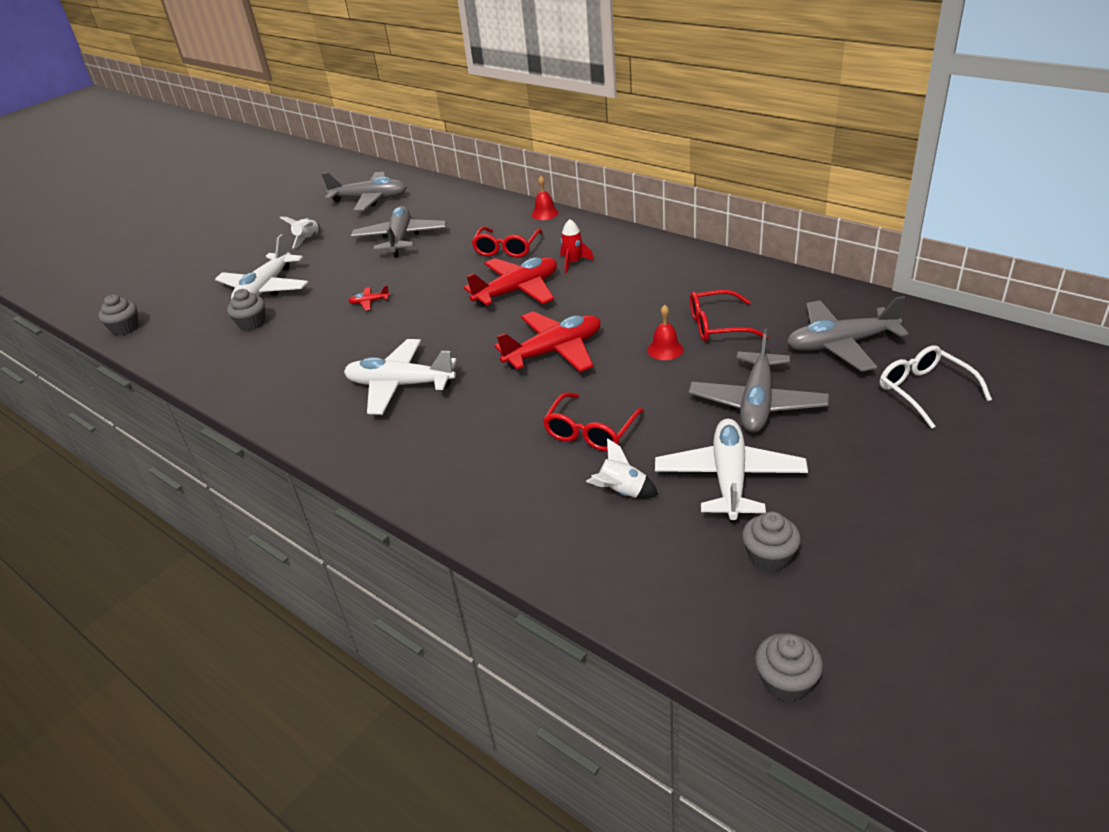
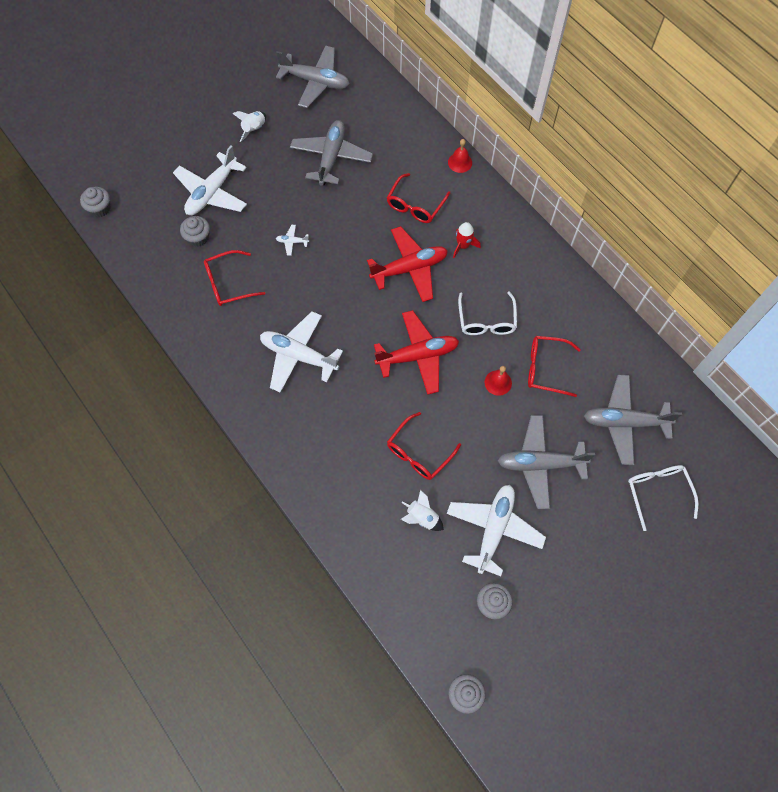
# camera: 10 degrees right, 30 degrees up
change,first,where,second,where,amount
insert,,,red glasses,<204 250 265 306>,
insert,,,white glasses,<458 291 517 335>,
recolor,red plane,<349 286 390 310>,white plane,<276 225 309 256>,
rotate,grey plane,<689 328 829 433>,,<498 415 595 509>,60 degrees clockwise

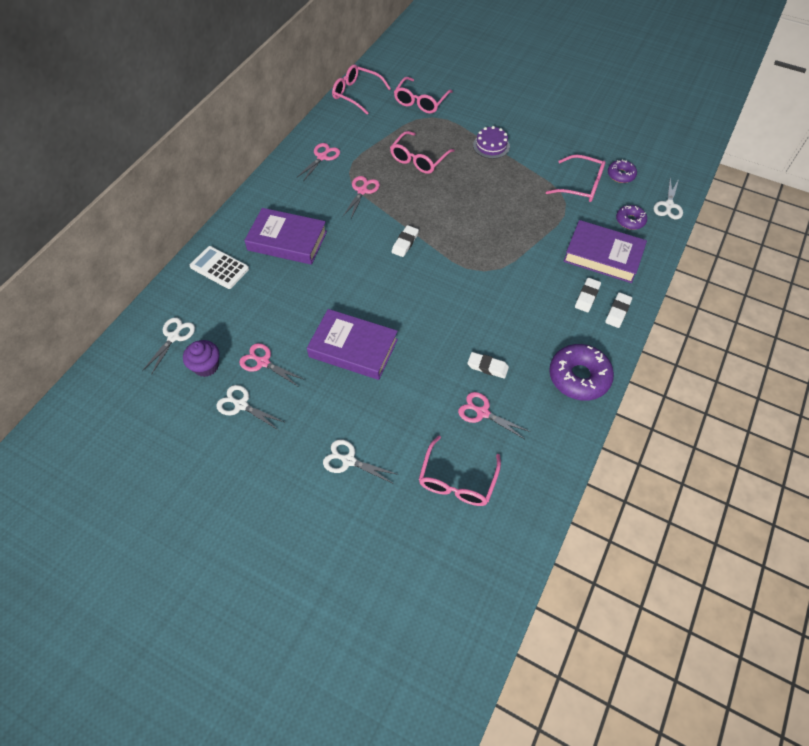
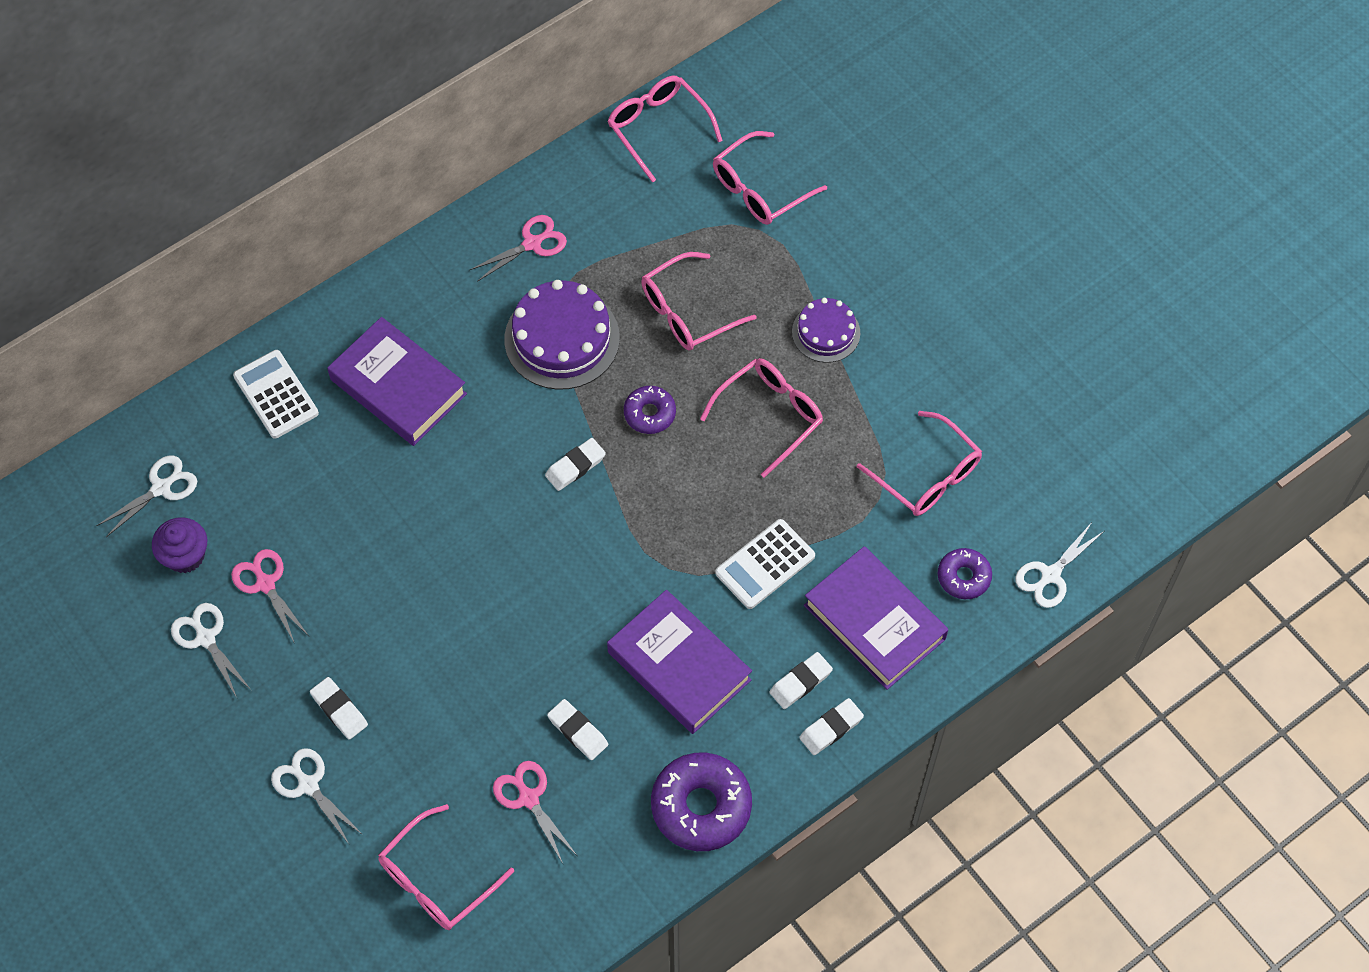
# camera: 25 degrees right, 5 degrees up
change,first,where,second,where,amount
insert,,,white eraser,<310 677 368 740>,
insert,,,pink glasses,<700 358 823 478>,
insert,,,white calculator,<715 519 815 609>,
move,purple book,<307 309 398 380>,,<607 590 752 734>,
move,purple donut,<608 160 637 183>,,<624 386 676 434>,
replace,pink scissors,<343 176 380 218>,purple cake,<504 280 620 390>,

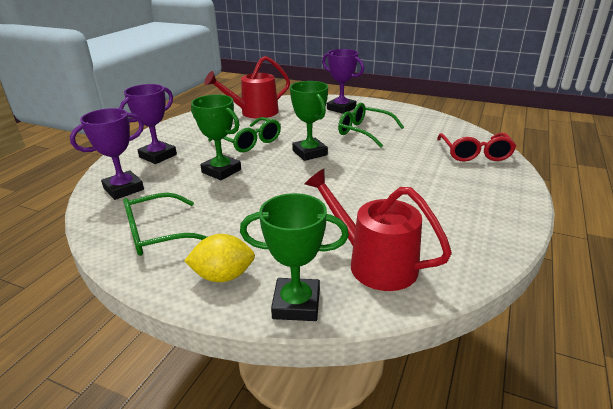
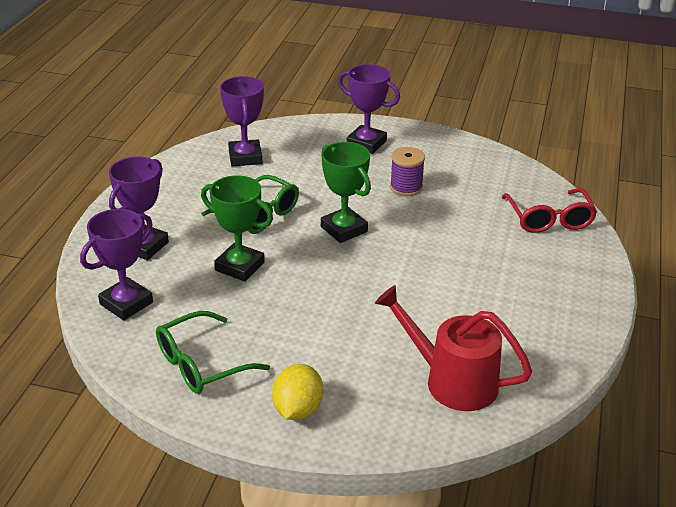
# camera: 10 degrees left, 5 degrees up
change,first,where,second,where,amount
delete,green trophy,<240 193 349 321>,,,
replace,red watering can,<204 56 290 119>,purple trophy,<220 76 264 166>,
replace,green glasses,<338 103 404 147>,purple spool,<390 147 425 196>,
rotate,yellow lemon,<184 234 255 282>,,<272 364 323 420>,60 degrees counterclockwise

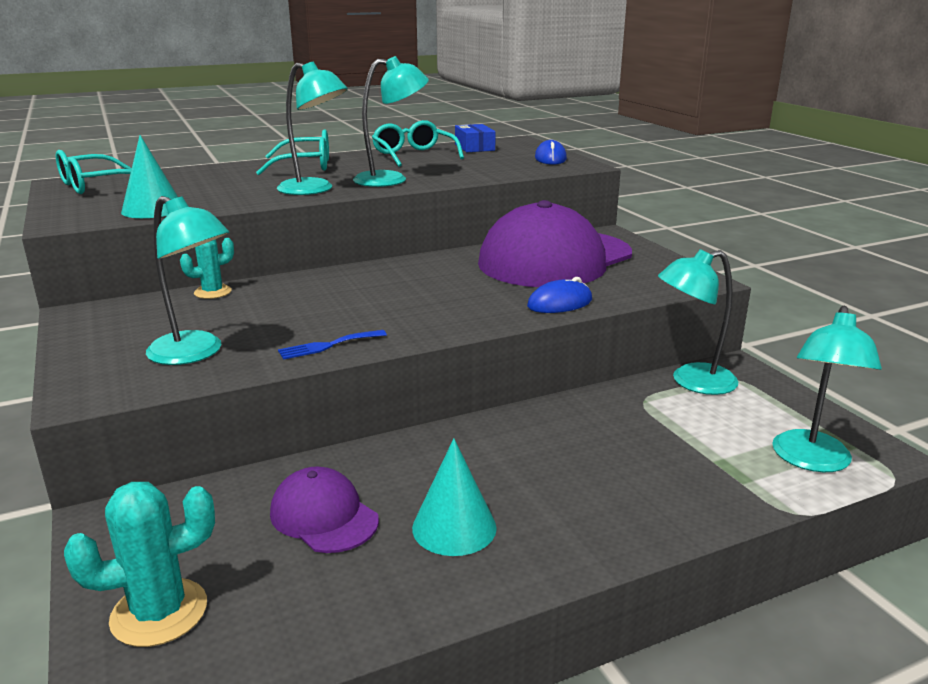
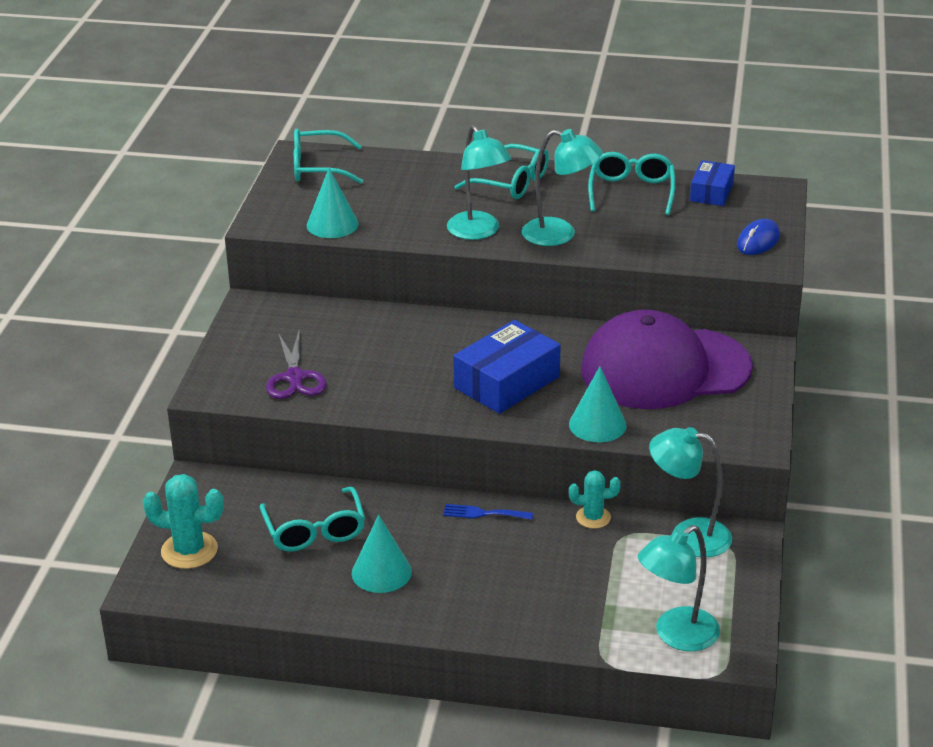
# camera: 35 degrees right, 10 degrees up
change,first,where,second,where,amount
insert,,,blue box,<453 320 561 414>,
move,turquoise cactus,<180 238 234 299>,,<569 470 621 529>,
move,blue fork,<278 330 387 360>,,<443 504 533 520>,
replace,turquoise lamp,<146 196 230 365>,purple scissors,<266 331 327 399>,
replace,purple cap,<270 467 379 553>,turquoise glasses,<260 487 365 552>,
replace,blue mouse,<527 277 592 313>,turquoise cone,<569 367 627 442>,

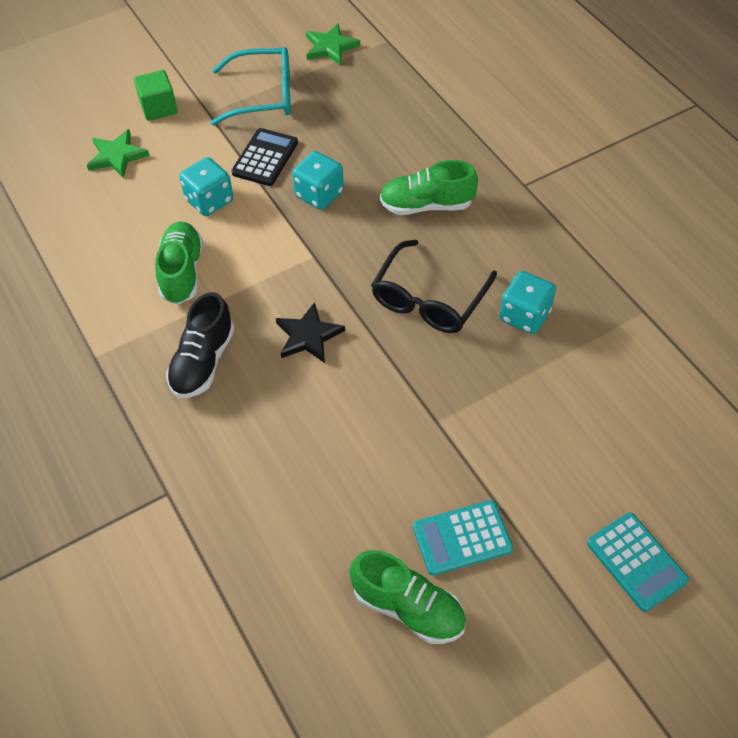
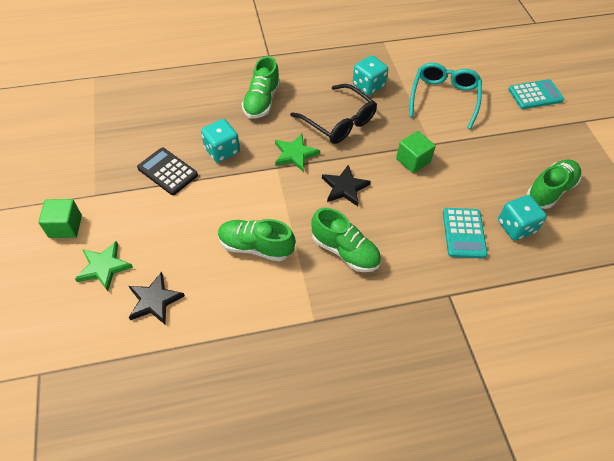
# camera: 75 degrees left, 0 degrees up
change,first,where,second,where,amount
insert,,,black star,<129 272 185 324>,
insert,,,green cube,<396 131 436 173>,
move,turquoise dice,<179 157 233 216>,,<498 195 547 241>,
move,turquoise glasses,<210 47 291 126>,,<409 63 482 129>,
move,green star,<306 23 360 66>,,<275 134 320 172>,
move,turquoise calculator,<413 500 513 576>,,<443 208 488 258>,
recolor,black shoe,<166 292 234 398>,green shoe,<311 208 381 272>,

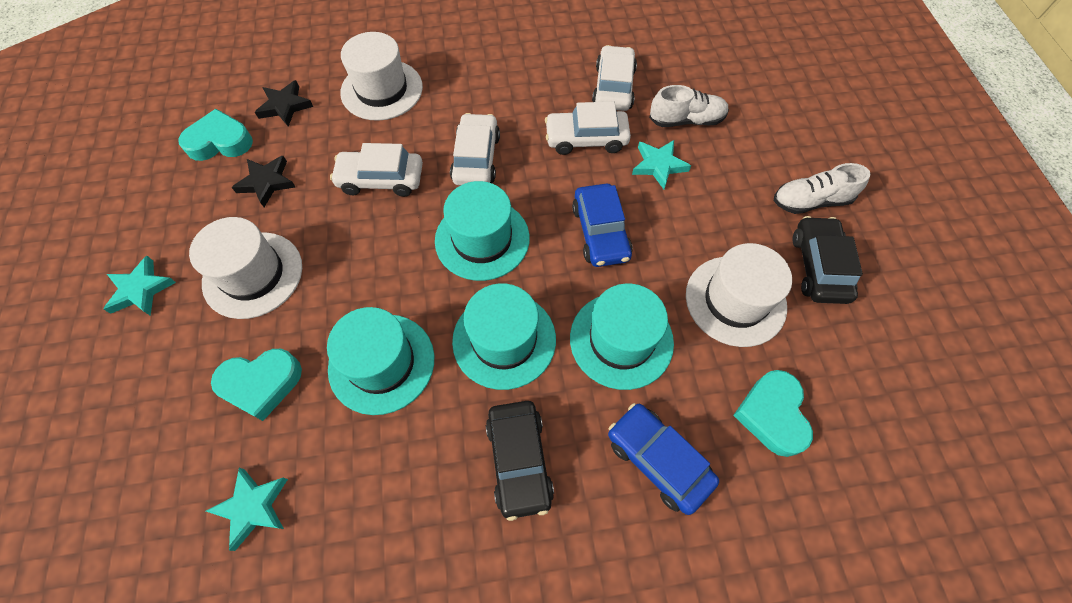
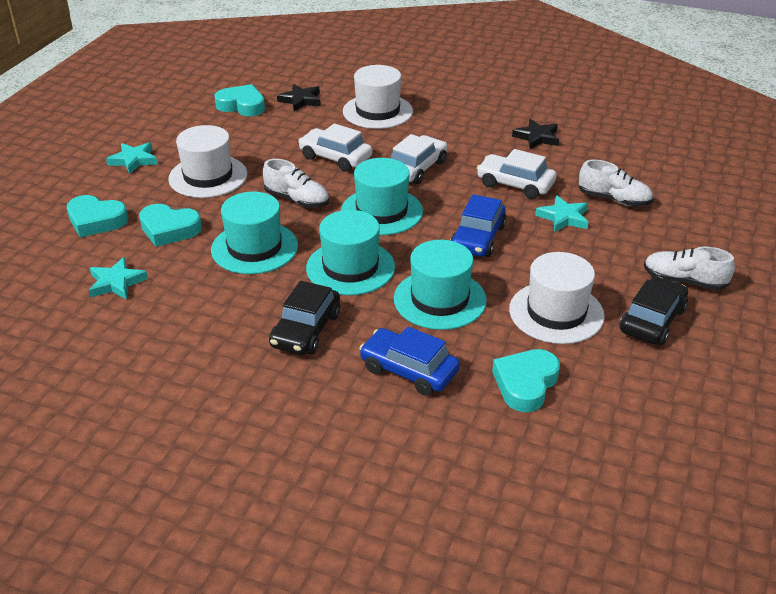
# camera: 30 degrees right, 25 degrees down
change,first,where,second,where,amount
delete,white car,<592 45 637 111>,,,
insert,,,turquoise heart,<67 195 128 237>,
insert,,,white shoe,<263 159 329 208>,
move,black star,<231 156 295 207>,,<512 119 559 149>,
rotate,blue car,<608 403 719 515>,,<359 326 460 396>,45 degrees counterclockwise

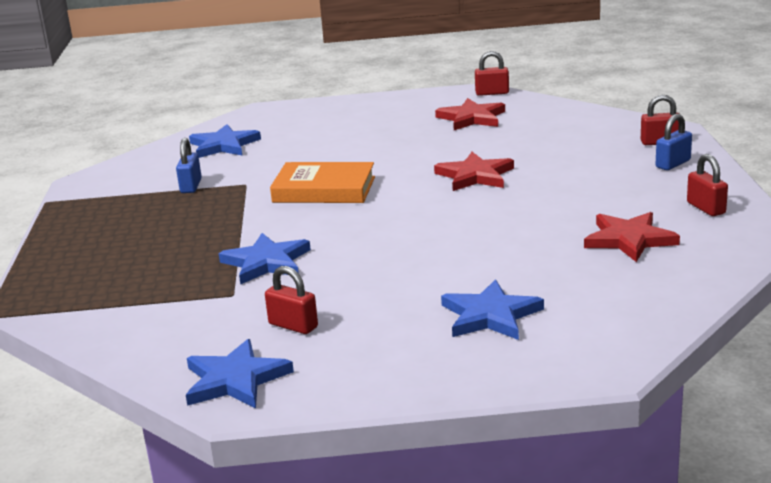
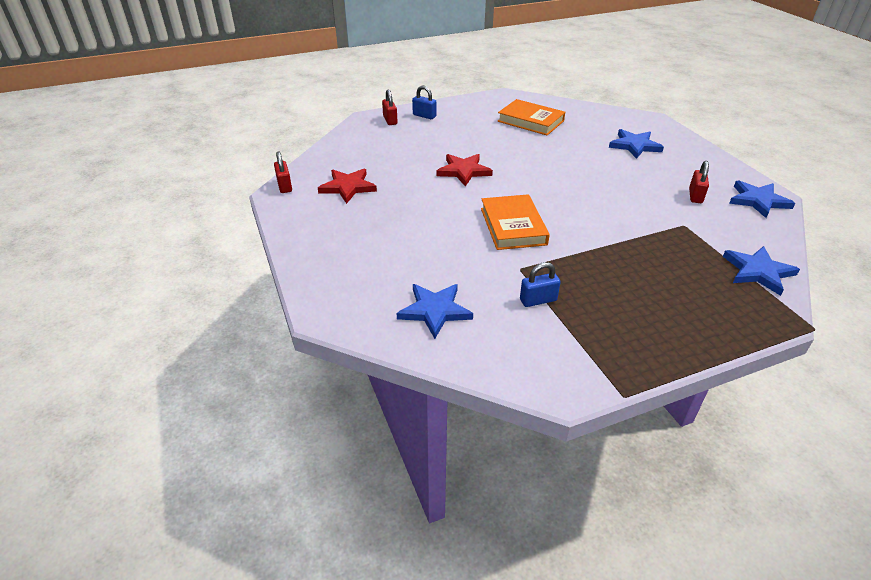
# camera: 110 degrees left, 15 degrees up
change,first,where,second,where,amount
delete,red padlock,<687 154 728 216>,,,
move,blue star,<219 233 311 285>,,<723 246 800 296>,
replace,red star,<584 212 680 262>,orange book,<497 99 565 135>,

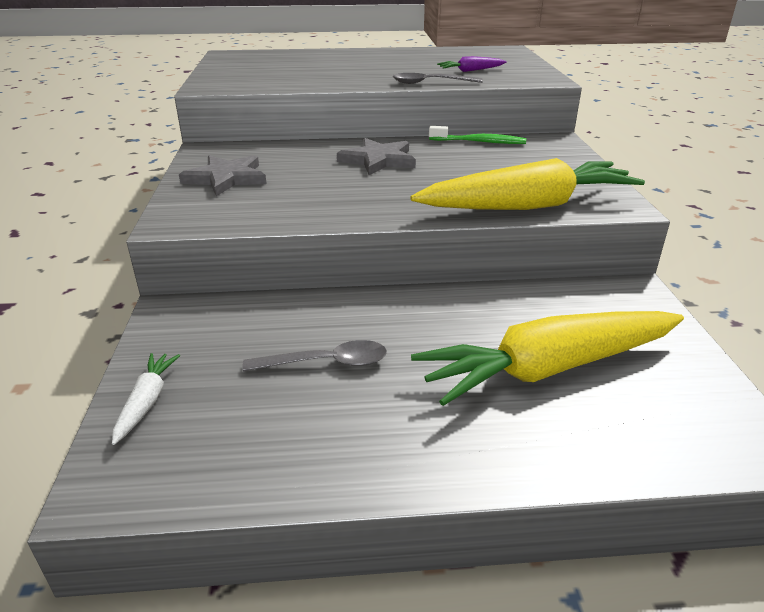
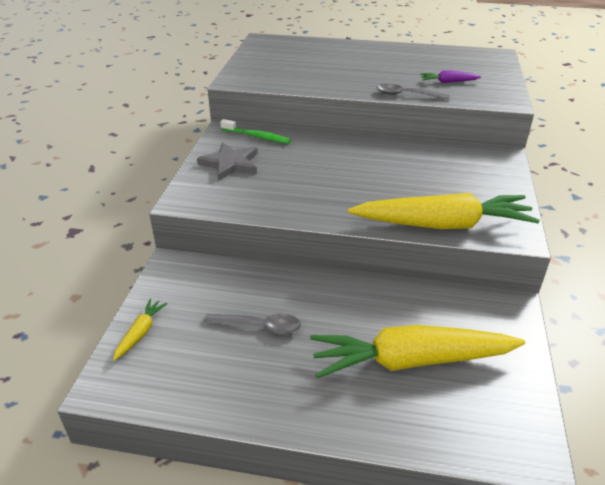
# camera: 15 degrees right, 5 degrees up
change,first,where,second,where,amount
delete,grey star,<337 138 416 175>,,,
move,green toothbrush,<429 126 526 144>,,<220 119 291 144>,
recolor,white carrot,<112 353 180 445>,yellow carrot,<113 299 168 361>,

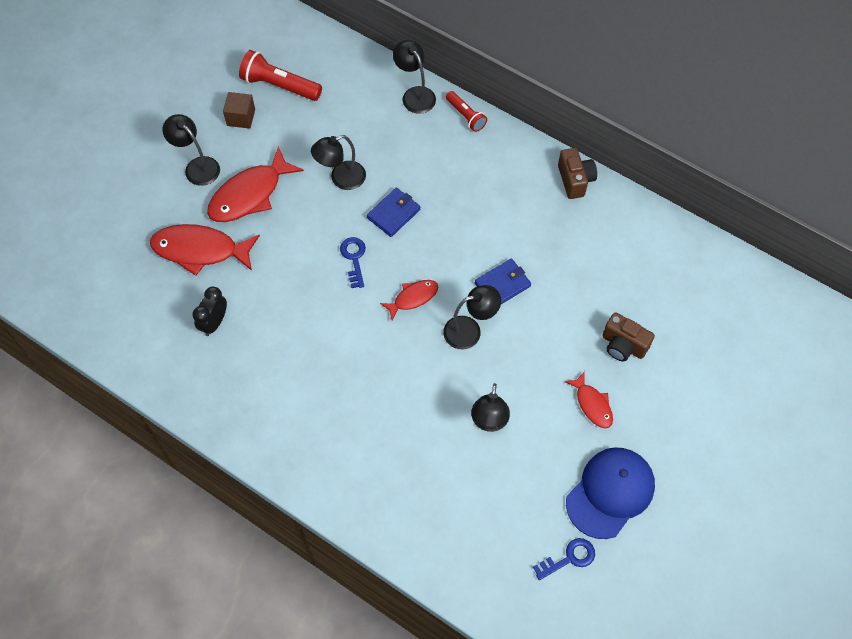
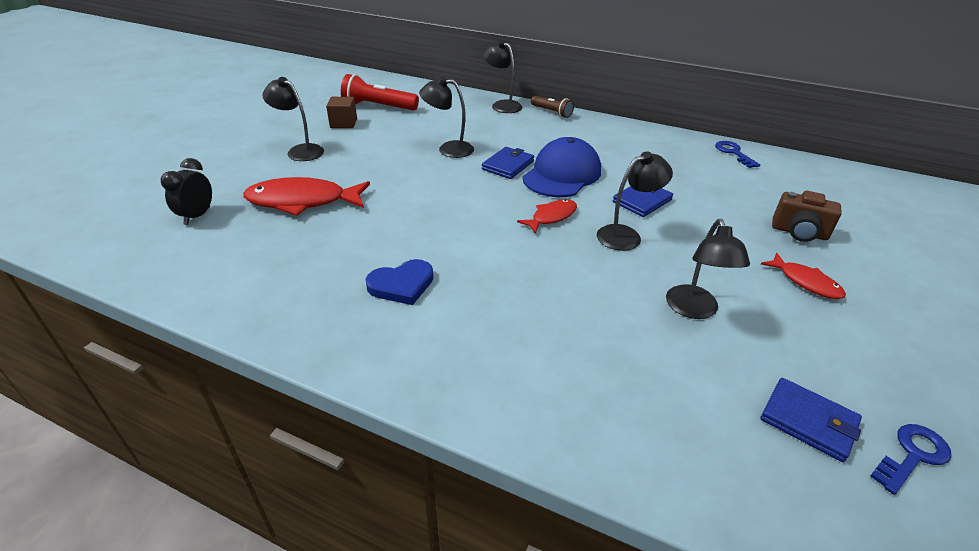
# camera: 10 degrees left, 25 degrees down
change,first,where,second,where,amount
delete,red fish,<207 147 304 222>,,,
delete,brown camera,<558 148 597 199>,,,
insert,,,blue heart,<366 259 434 305>,
insert,,,blue wallet,<761 378 862 462>,
move,black clock,<192 287 227 336>,,<161 158 212 225>,
move,blue key,<340 237 366 288>,,<715 141 760 168>,
move,blue cap,<566 447 655 539>,,<523 137 601 197>,
recolor,red flashlight,<446 91 487 132>,brown flashlight,<531 96 574 118>,
rotate,black lamp,<311 135 366 190>,,<419 77 474 158>,45 degrees clockwise

